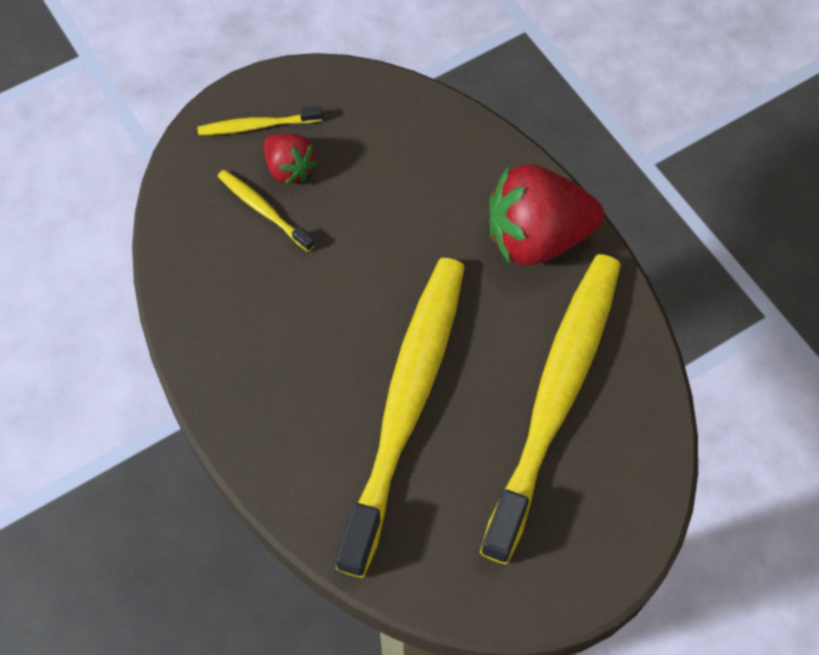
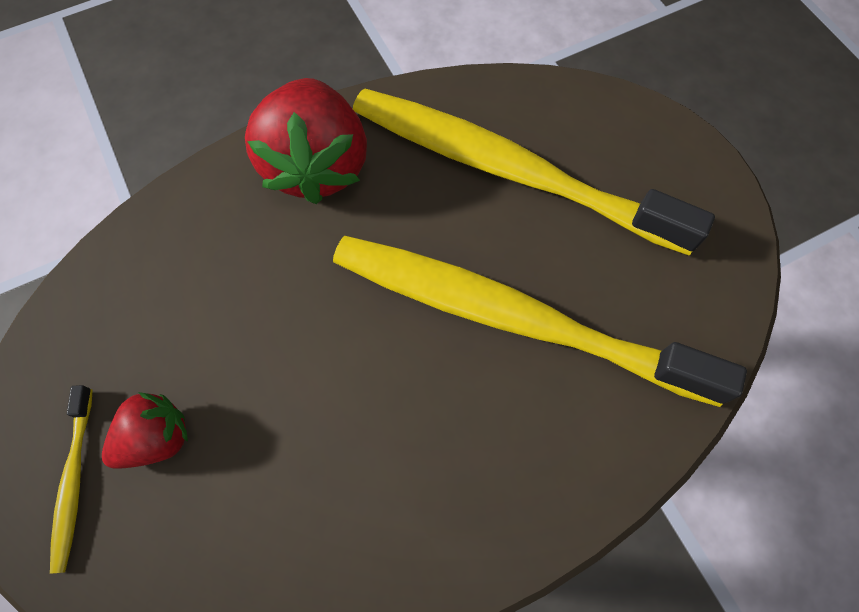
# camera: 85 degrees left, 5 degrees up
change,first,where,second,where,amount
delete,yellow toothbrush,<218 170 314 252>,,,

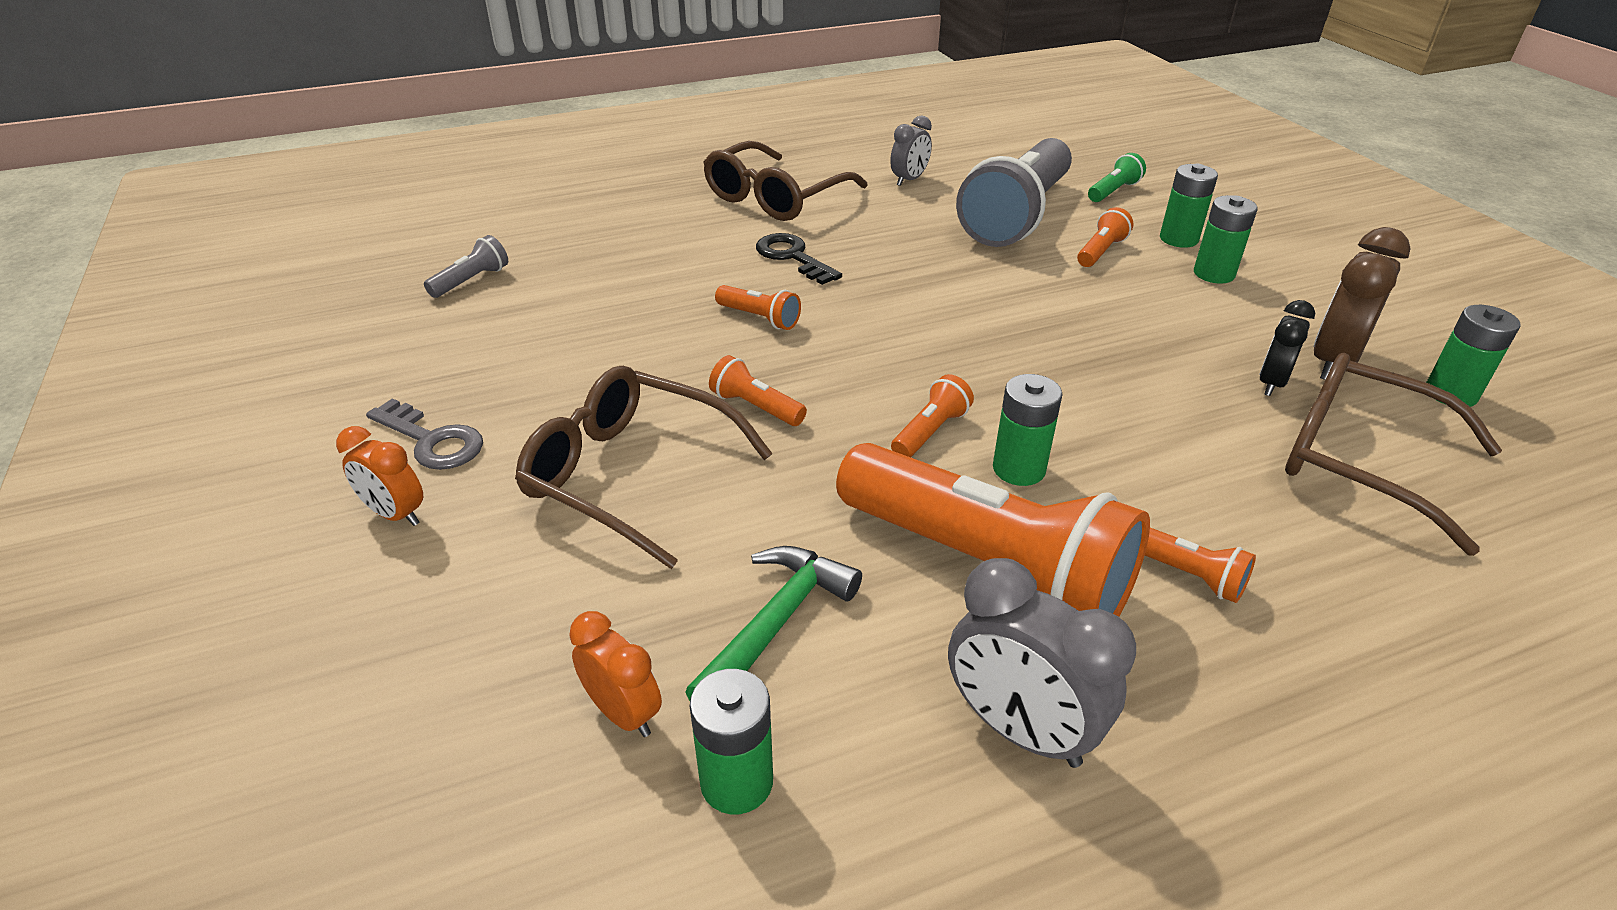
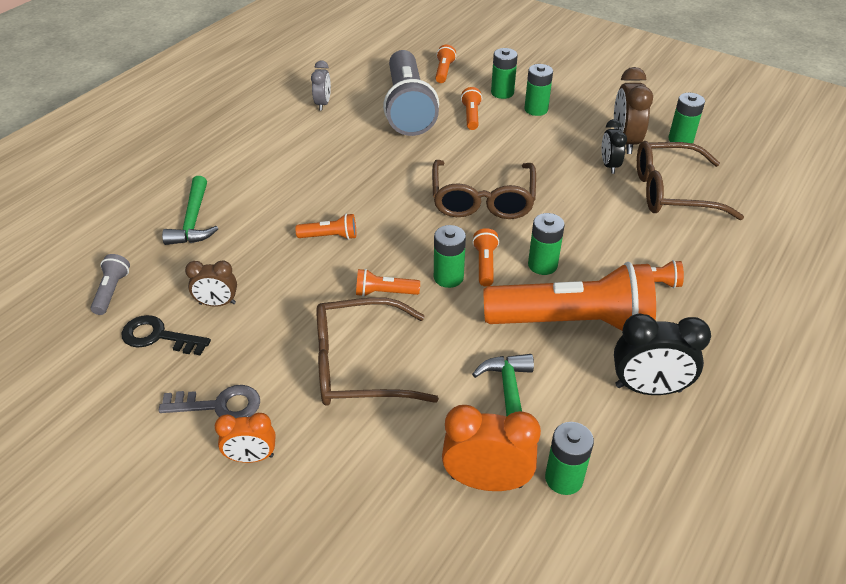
# camera: 35 degrees left, 5 degrees up
change,first,where,second,where,amount
insert,,,green hammer,<162 176 218 245>,
insert,,,brown clock,<185 260 237 307>,
insert,,,green battery,<434 225 466 288>,
move,brown glasses,<703 141 868 221>,,<432 160 536 219>,
move,black key,<756 233 842 285>,,<122 315 211 356>,
recolor,grey clock,<948 558 1136 768>,black clock,<614 314 711 395>,
recolor,green flashlight,<1088 153 1146 202>,orange flashlight,<435 45 456 83>,
resize,orange clock,<569 611 662 737>,,<442 405 541 491>,x1.62

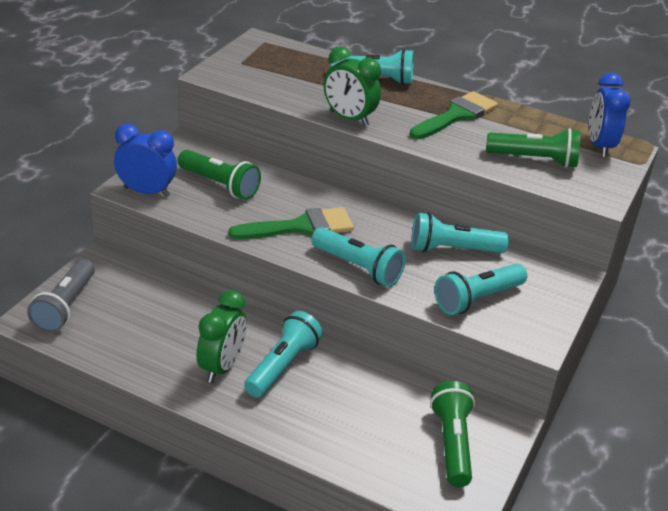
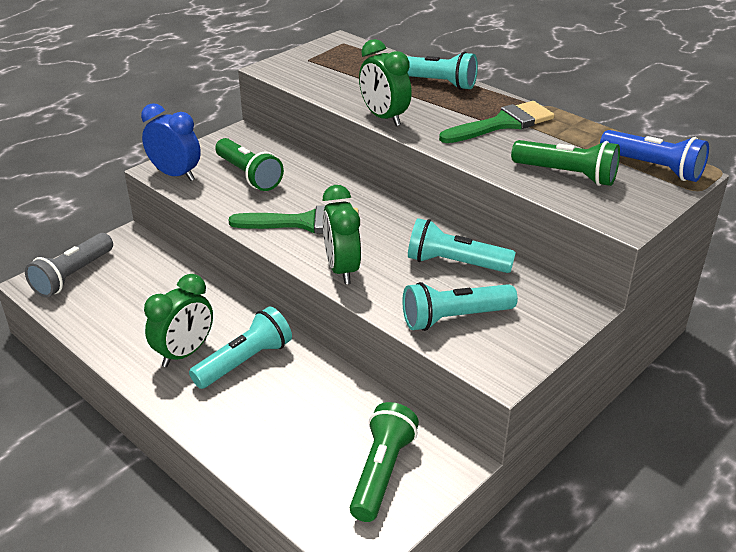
# camera: 20 degrees right, 0 degrees up
change,first,where,second,where,amount
replace,turquoise flashlight,<311 227 406 287>,green clock,<323 185 361 284>,
replace,blue clock,<589 73 631 157>,blue flashlight,<600 130 709 182>,

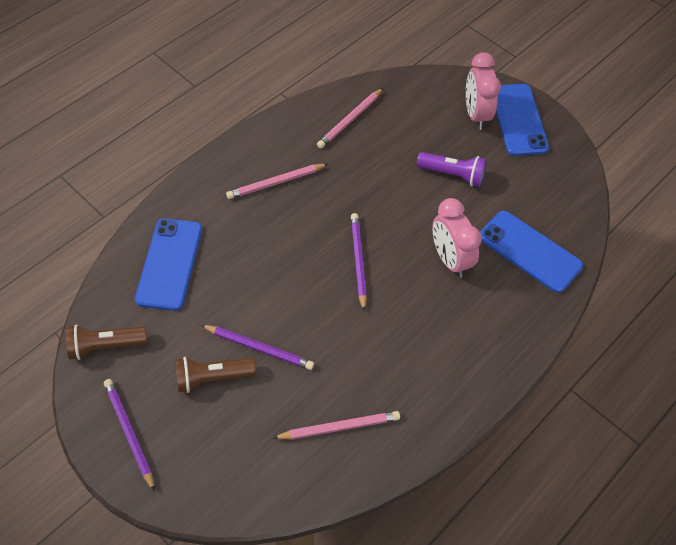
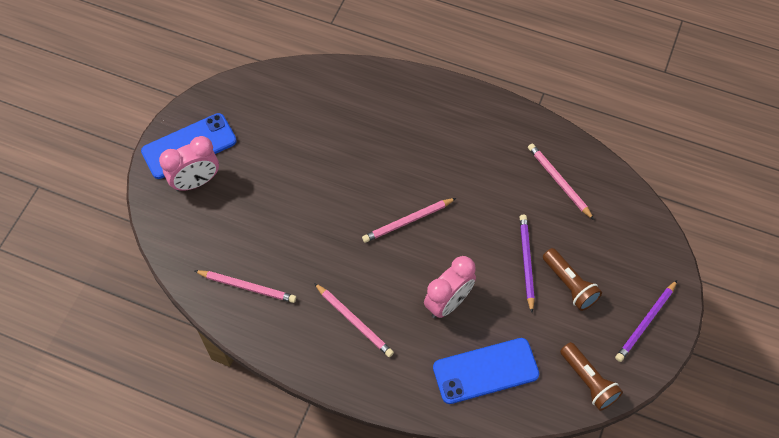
# camera: 110 degrees left, 5 degrees up
change,first,where,second,where,amount
delete,purple flashlight,<417 152 486 187>,,,
delete,blue phone,<480 211 583 293>,,,
move,pink clock,<432 198 482 278>,,<424 256 476 318>,
recolor,purple pencil,<351 213 367 311>,pink pencil,<362 198 456 243>,

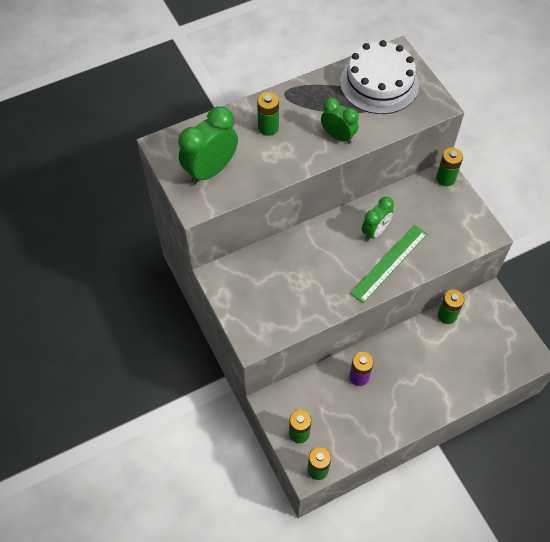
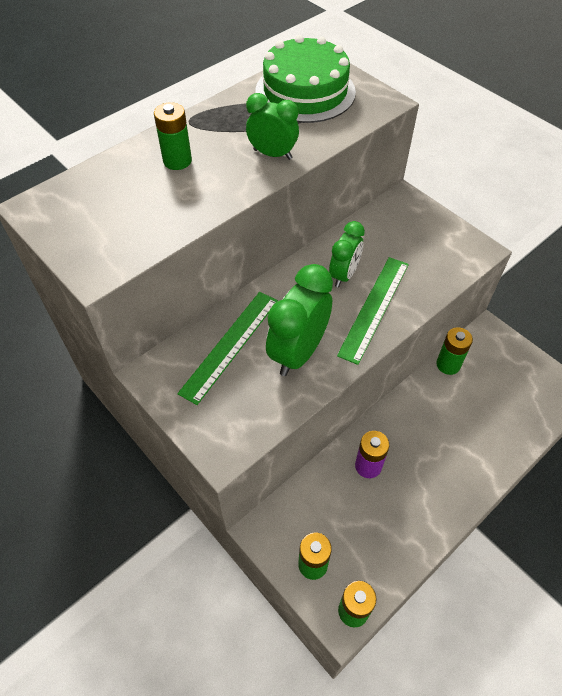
# camera: 15 degrees left, 5 degrees down
change,first,where,second,where,amount
delete,green battery,<436 148 463 186>,,,
insert,,,green ruler,<177 292 278 405>,
move,green clock,<178 106 238 185>,,<266 264 333 376>,
recolor,white cake,<340 40 419 114>,green cake,<255 35 356 123>,

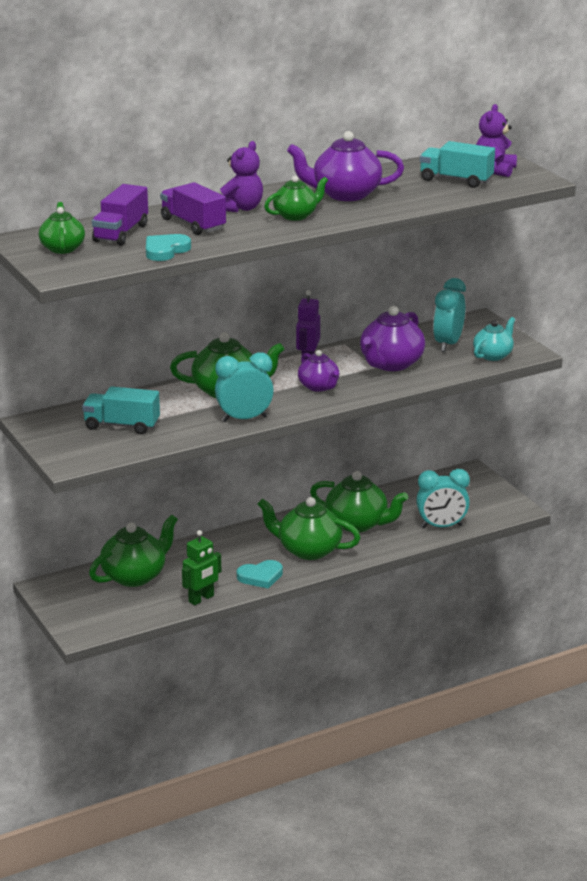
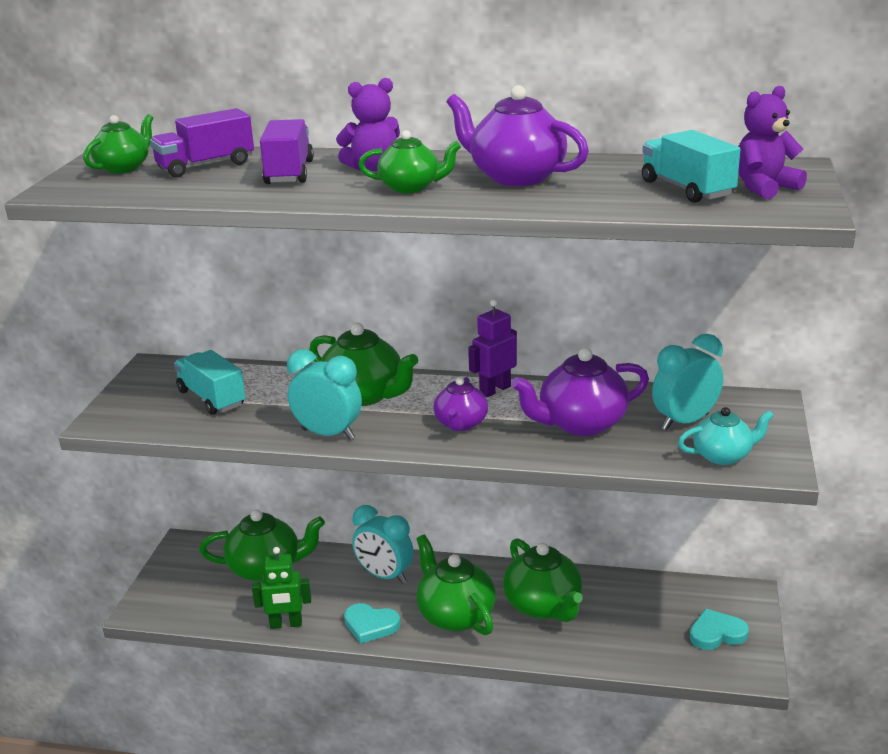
# camera: 40 degrees right, 0 degrees up
change,first,where,second,where,amount
move,turquoise heart,<146 234 191 261>,,<690 609 749 650>,
move,turquoise clock,<416 469 470 528>,,<352 505 414 584>,

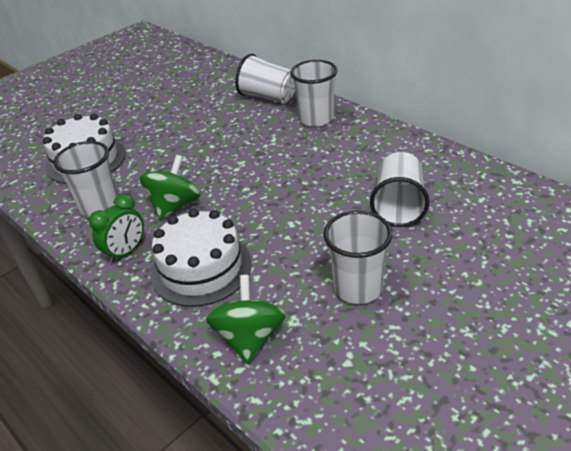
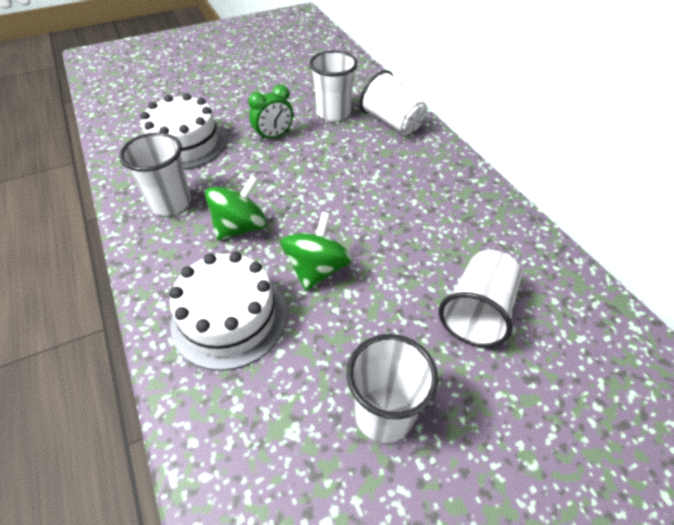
# camera: 15 degrees right, 10 degrees up
change,first,where,second,where,amount
move,green clock,<89 194 144 263>,,<248 85 293 142>,
move,green spinning top,<206 275 286 363>,,<280 212 353 291>,
move,white cup,<290 60 338 127>,,<309 50 358 121>,

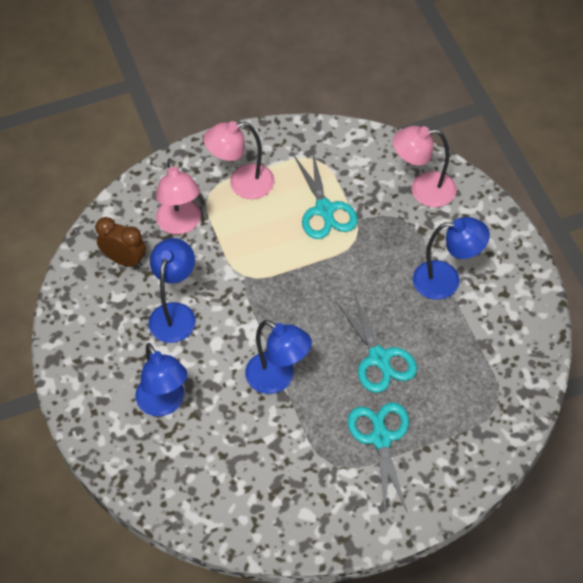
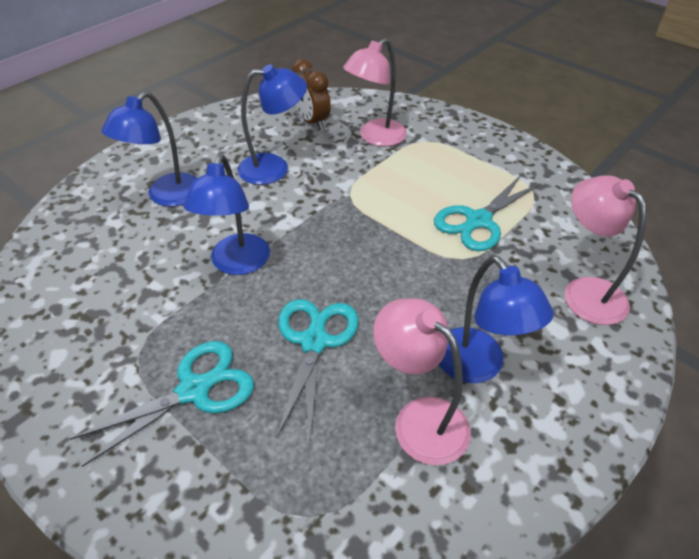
# camera: 60 degrees right, 10 degrees down
change,first,where,second,where,amount
move,pink lamp,<203 121 275 199>,,<373 298 471 465>,
rotate,brown clock,<96 217 146 268>,,<292 59 331 130>,150 degrees clockwise
rotate,turquoise scissors,<335 293 417 393>,,<276 299 359 439>,150 degrees clockwise

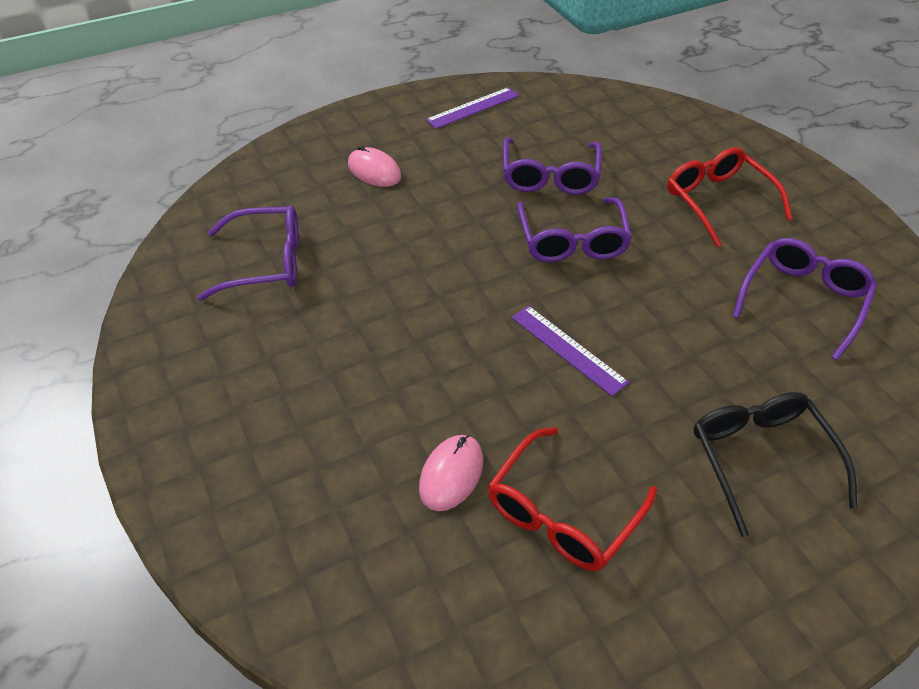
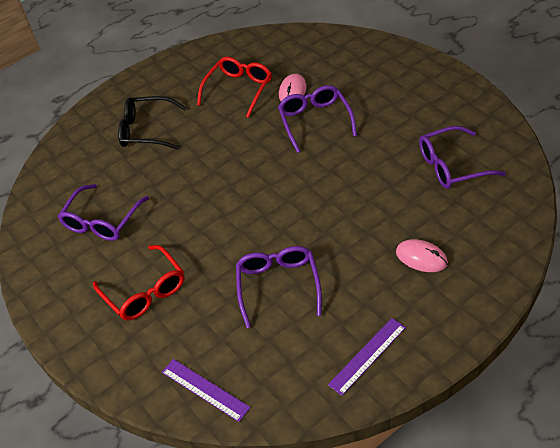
# camera: 175 degrees right, 0 degrees up
change,first,where,second,where,amount
move,purple ruler,<512 306 629 396>,,<162 359 250 422>,
move,purple glasses,<517 197 632 262>,,<278 85 357 153>,
rotate,black glasses,<693 392 858 537>,,<118 96 187 149>,120 degrees clockwise

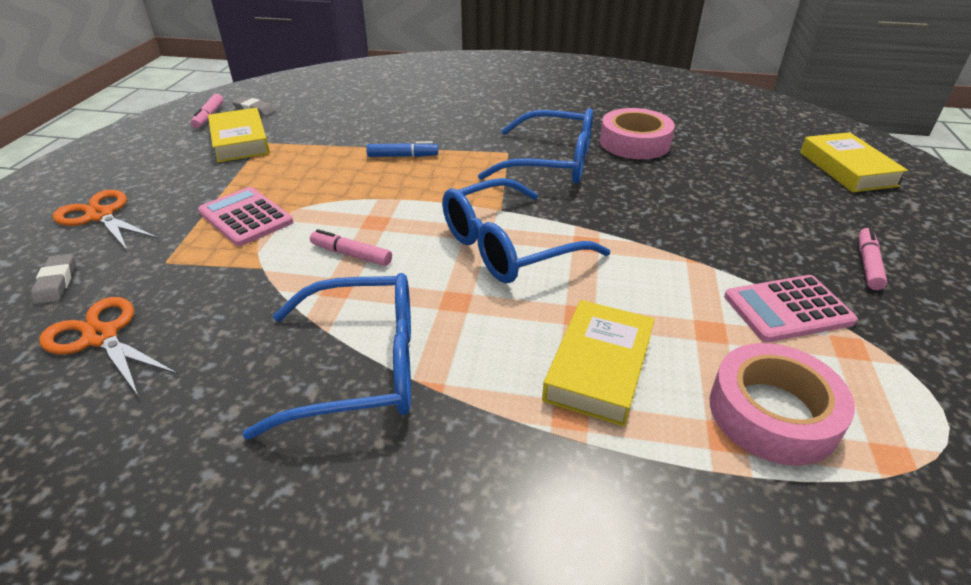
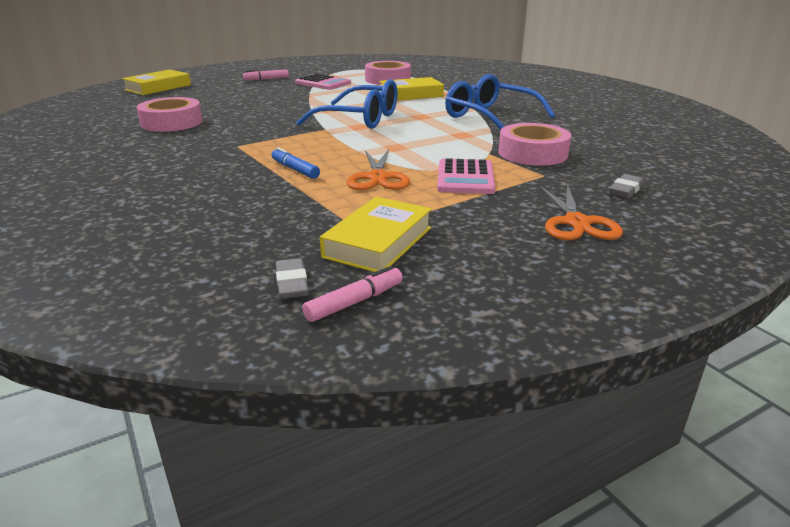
# camera: 130 degrees left, 10 degrees down
change,first,where,second,where,amount
delete,pink marker,<310 229 392 266>,,,
delete,blue glasses,<478 108 593 184>,,,
insert,,,pink tape,<498 123 571 166>,
move,orange scissors,<39 297 178 397>,,<347 149 410 190>,

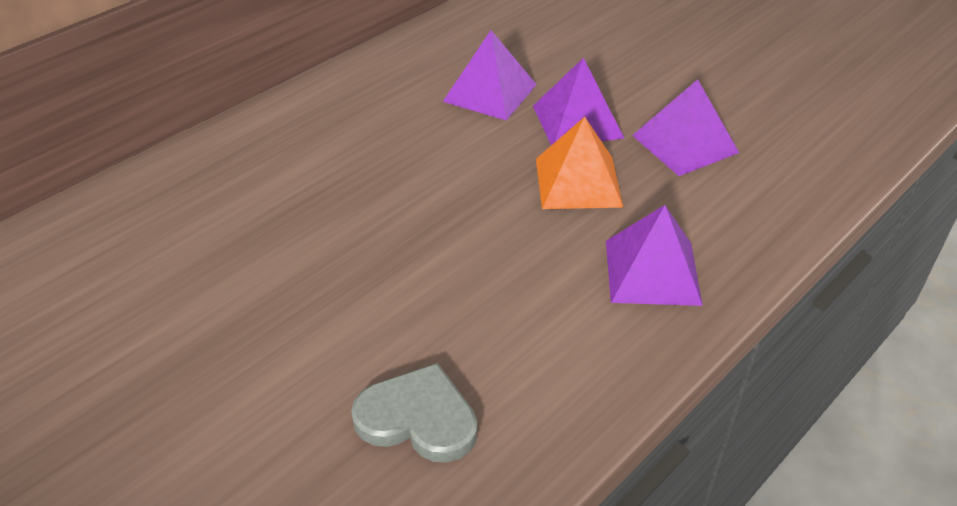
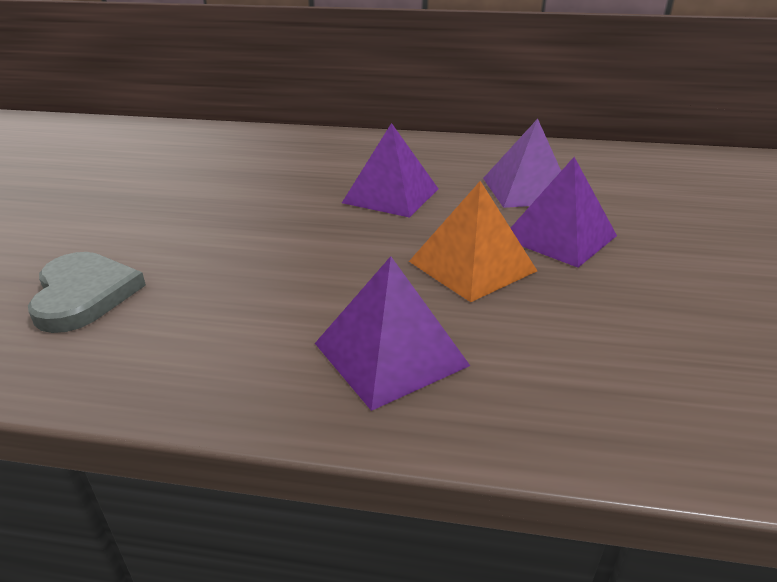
# camera: 55 degrees right, 10 degrees down
change,first,where,second,where,amount
move,purple pyramid,<632 79 739 176>,,<342 123 438 218>,

